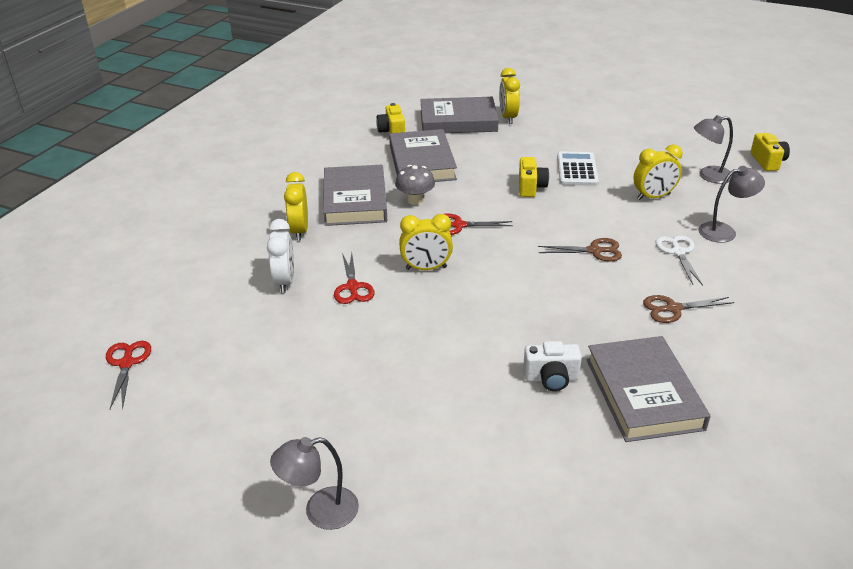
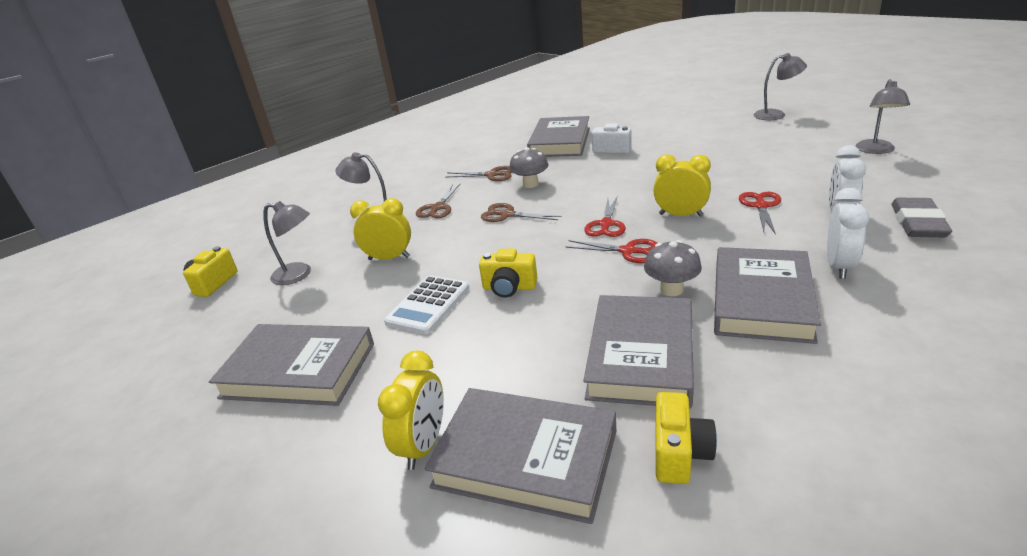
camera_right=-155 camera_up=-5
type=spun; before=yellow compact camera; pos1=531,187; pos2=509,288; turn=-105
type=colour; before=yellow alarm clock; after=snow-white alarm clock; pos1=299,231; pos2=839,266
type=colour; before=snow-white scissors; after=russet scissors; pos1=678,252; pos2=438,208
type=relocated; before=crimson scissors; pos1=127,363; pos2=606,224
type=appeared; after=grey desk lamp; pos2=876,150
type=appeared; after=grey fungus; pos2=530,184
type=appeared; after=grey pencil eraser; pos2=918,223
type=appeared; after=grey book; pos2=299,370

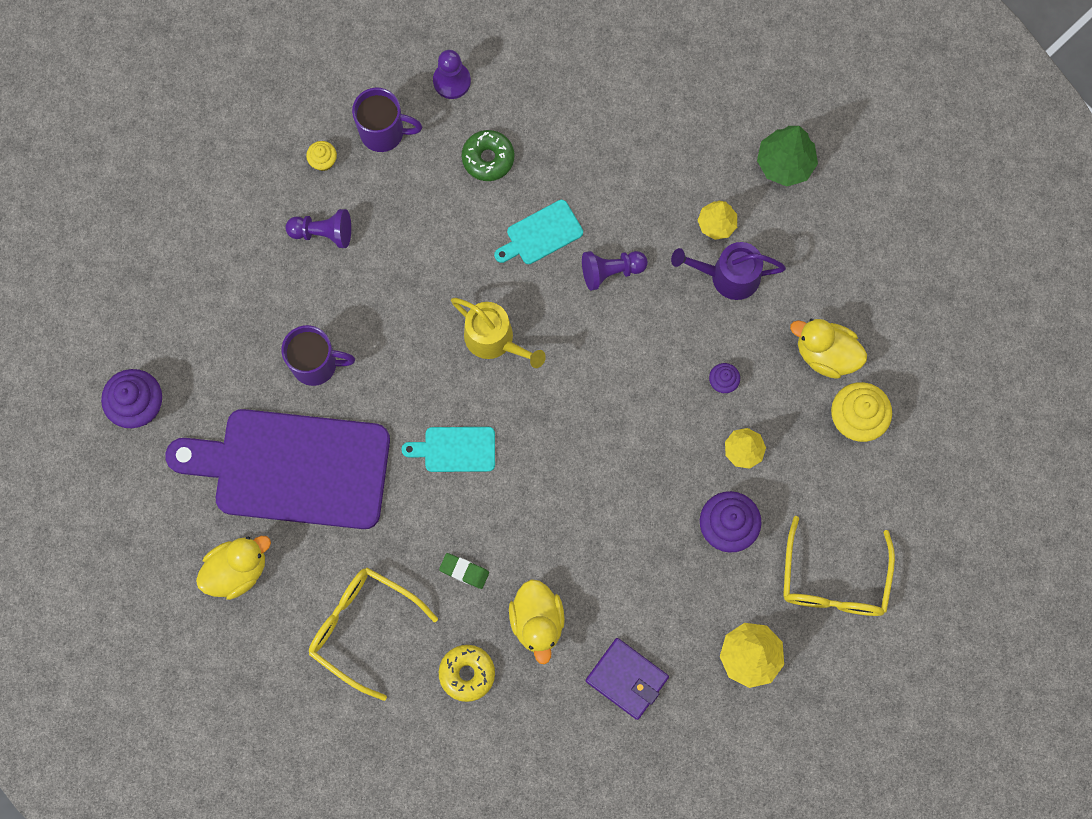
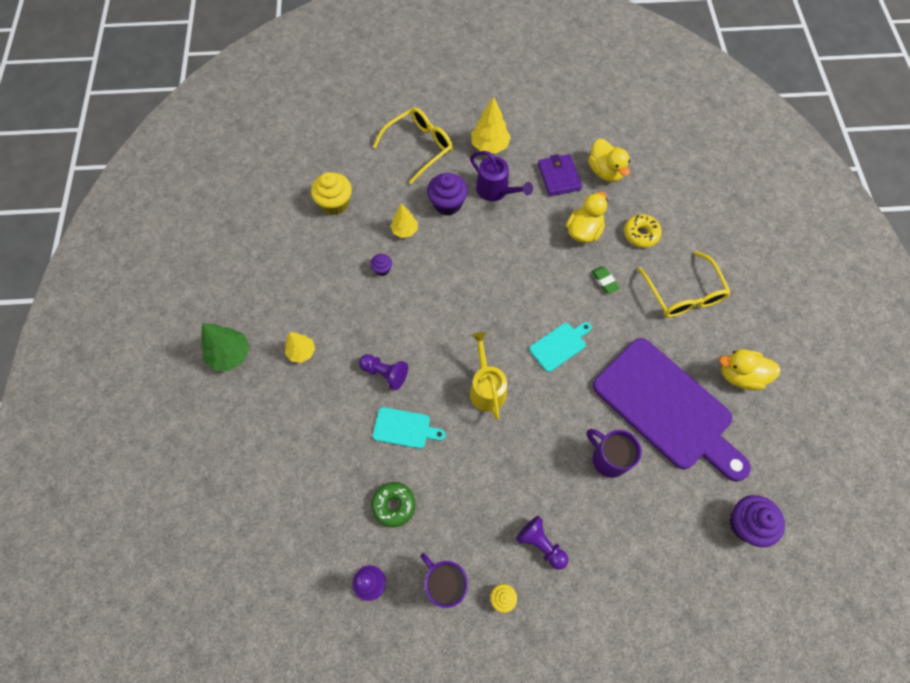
camera_right=-140 camera_up=-10
type=relocated; before=violet watering can; pos1=728,276; pos2=496,190
type=relocated; before=yellow rubber duck; pos1=825,354; pos2=605,171
type=spun; before=teal cutting board; pos1=455,449; pos2=560,345; turn=-75

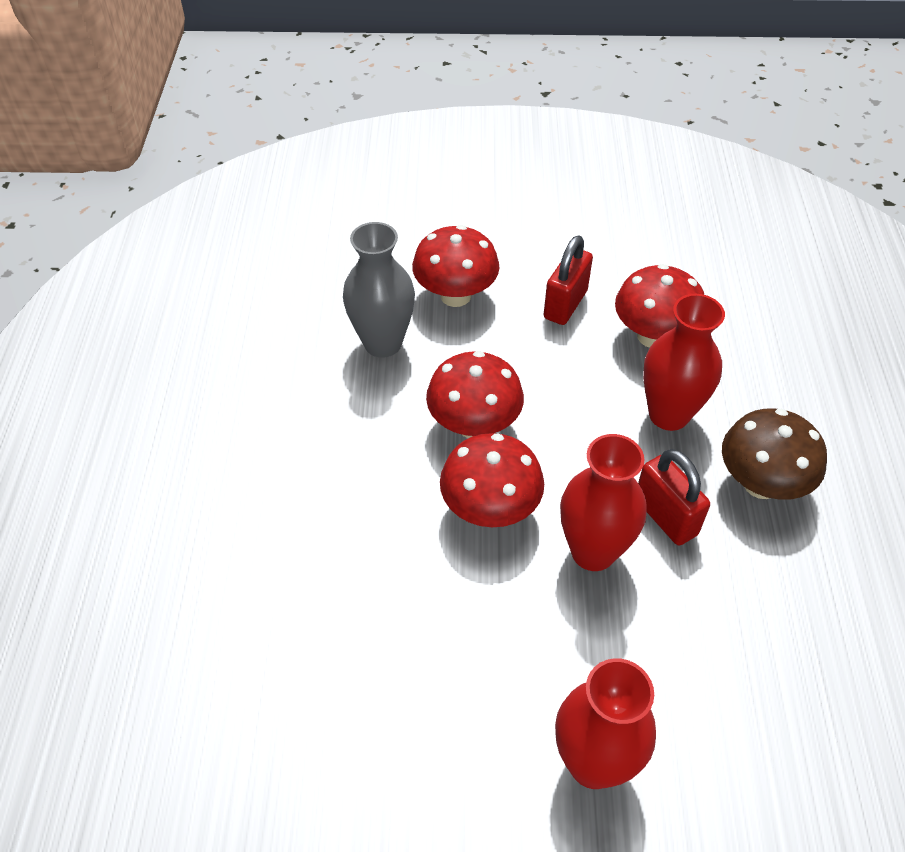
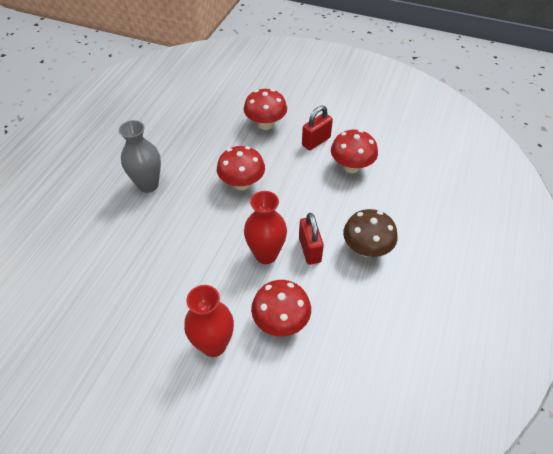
camera_right=20 camera_up=0
type=relocated; before=grey vase; pos1=383,343; pos2=148,185
type=missing; before=crimson vase; pos1=668,414
type=relocated; before=crimson fungus; pos1=490,509; pos2=281,321

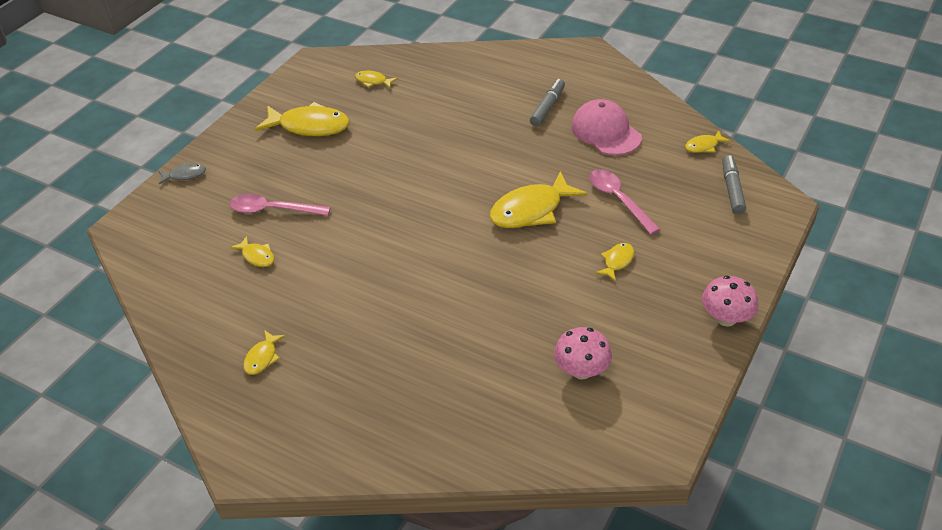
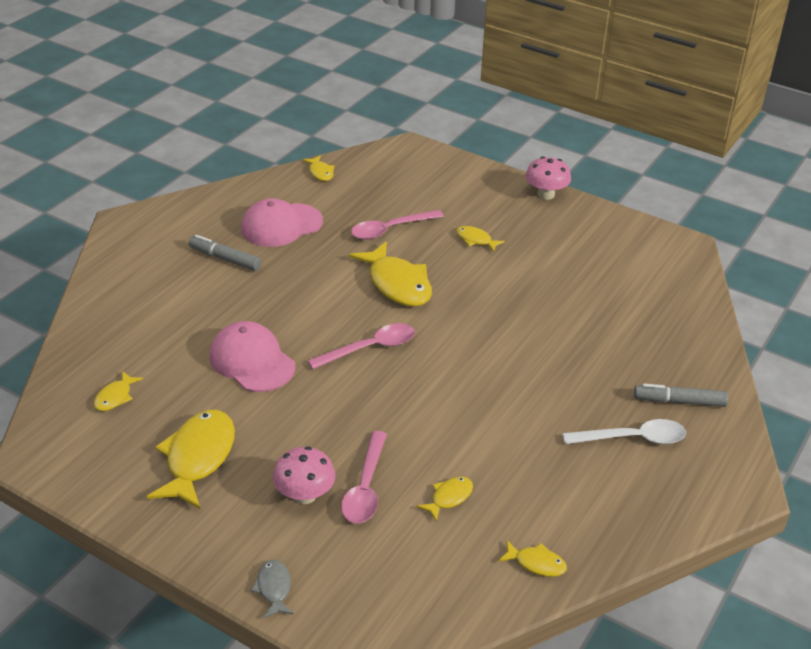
camera_right=-90 camera_up=-5
type=relocated; before=grey felt pen; pos1=732,189; pos2=679,401
type=relocated; before=rose-pink fungus; pos1=581,371; pos2=305,495
type=relocated; before=yellow toy fish; pos1=262,358; pos2=536,563
type=appeared; after=rose-pink peaked cap; pos2=252,361
type=appeared; after=rose-pink spoon; pos2=370,348
type=appeared; after=snow-white spoon; pos2=633,438

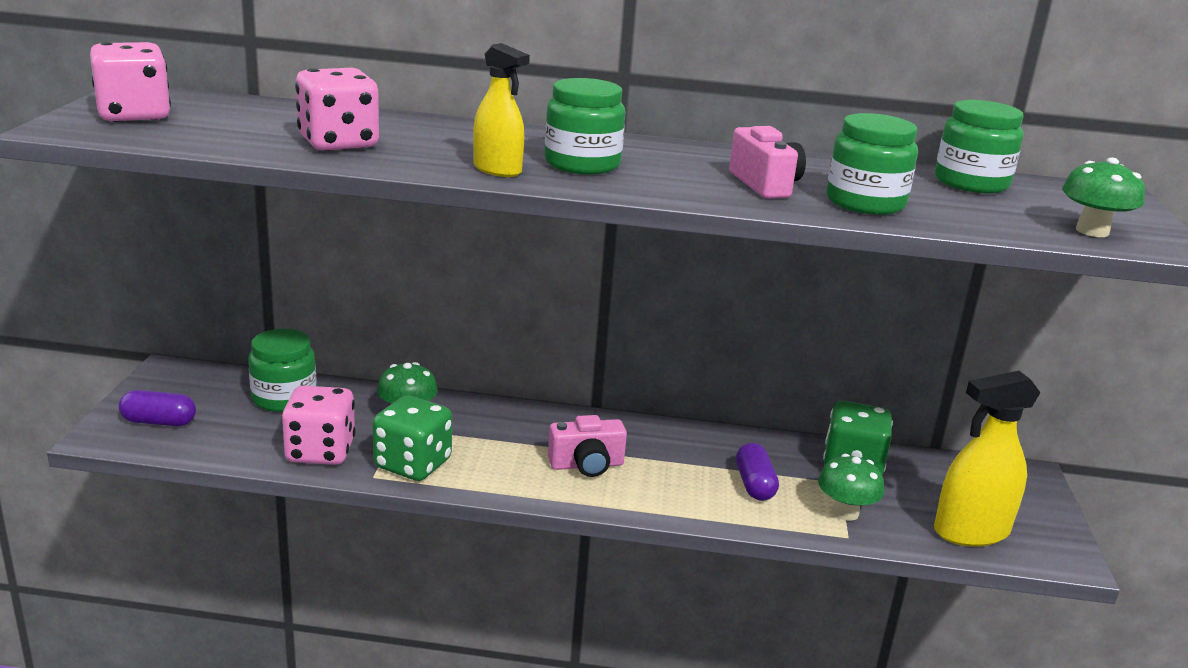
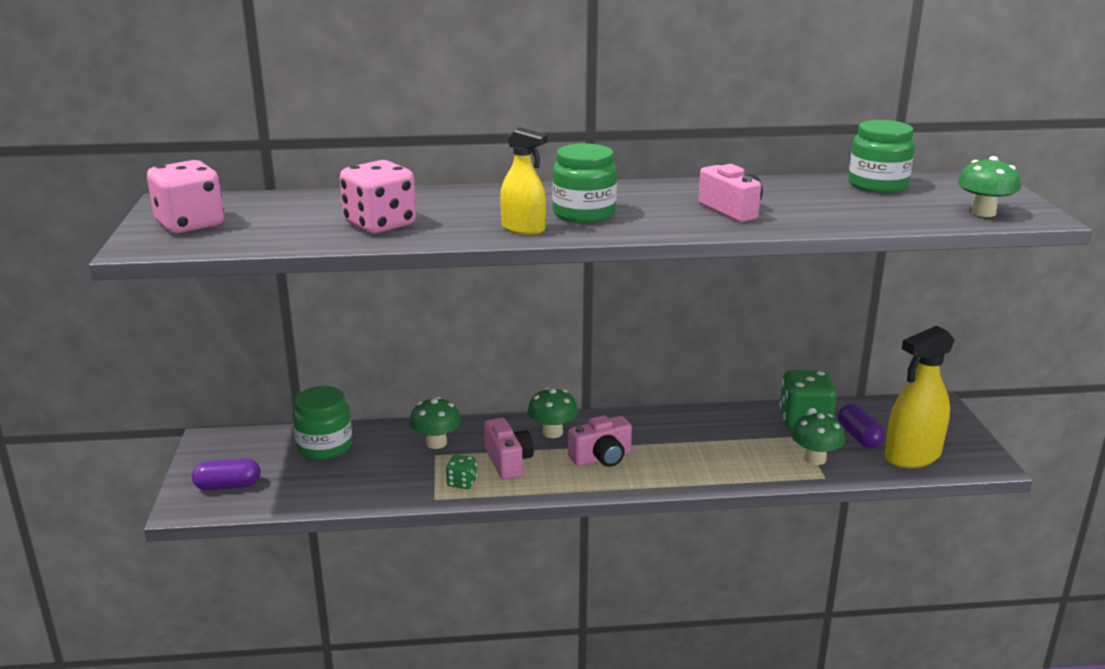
camera_right=-10 camera_up=0
type=missing; before=leaf-green jar; pos1=865,203
type=missing; before=rose-pink dice; pos1=320,452
type=size; before=leaf-green dice; pos1=412,464; pos2=462,482; scale=0.49
type=relocated; before=violet pill; pos1=754,485; pos2=859,437
type=appeared; after=leaf-green fungus; pos2=552,432
type=appeared; after=rose-pink compact camera; pos2=508,462

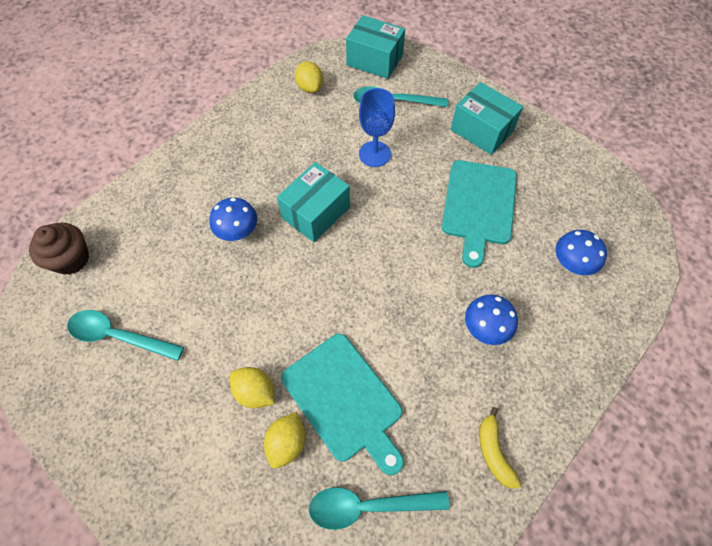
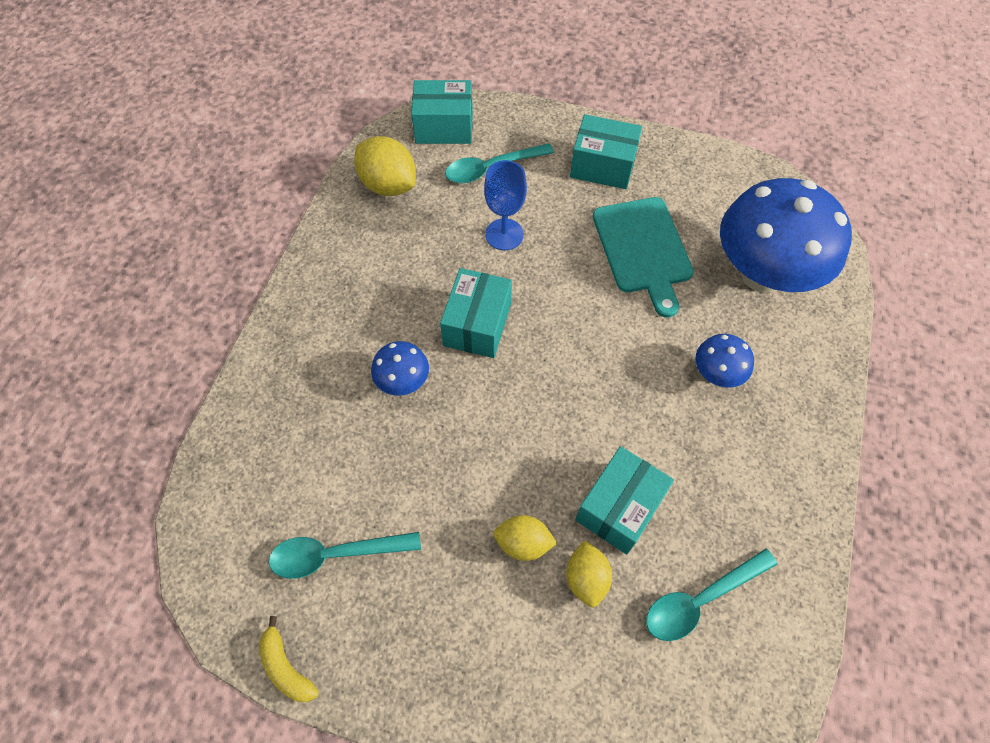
camera_right=-25 camera_up=0
type=size; before=yellow toy lemon; pos1=310,87; pos2=388,185; scale=1.58
type=missing; before=russet fairy cake; pos1=71,259
type=size; before=royal blue fungus; pos1=571,264; pos2=762,274; scale=2.26
type=exchanged; before=teal cutting board; after=teal box; pos1=344,399; pos2=619,507
type=relocated; before=yellow toy banana; pos1=493,452; pos2=286,667

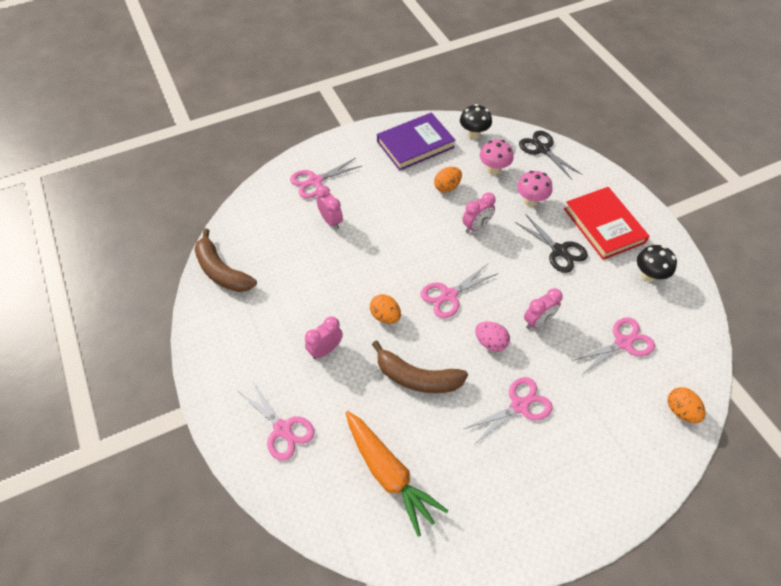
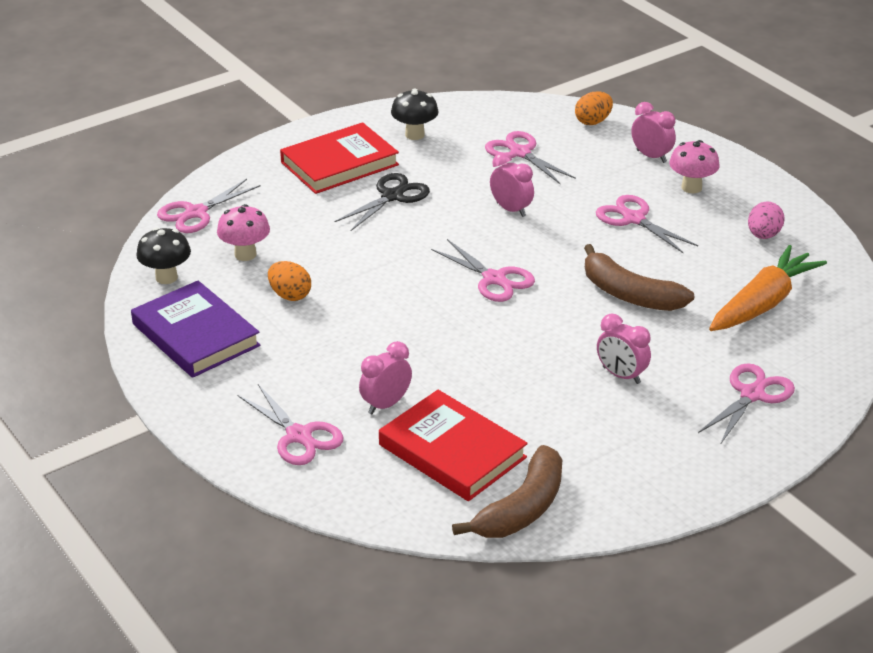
camera_right=-100 camera_up=-20
type=colour; before=jet-black scissors; after=rose-pink scissors; pos1=542,149; pos2=196,213
type=relocated; before=rose-pink fungus; pos1=530,201; pos2=691,187
type=relocated; before=rose-pink alarm clock; pos1=476,226; pos2=651,156
type=missing; before=orange-coloured toy egg; pos1=385,316
type=relocated; before=rose-pink toy egg; pos1=490,342; pos2=763,235
type=spun; before=russet toy banana; pos1=417,377; pos2=629,294; turn=120
type=appeared; after=crimson book; pos2=452,451

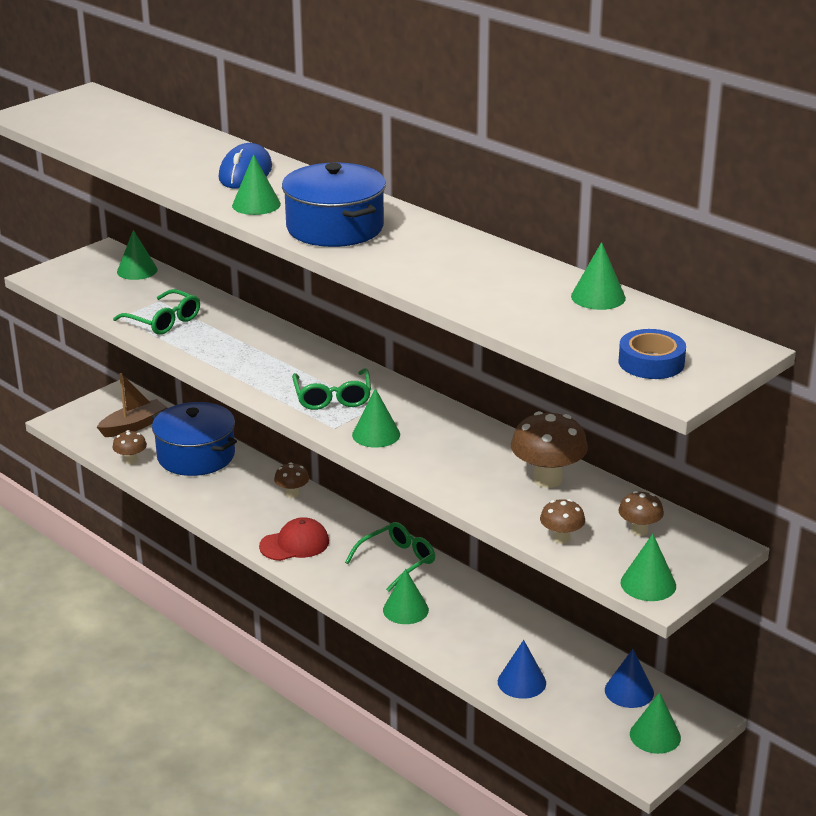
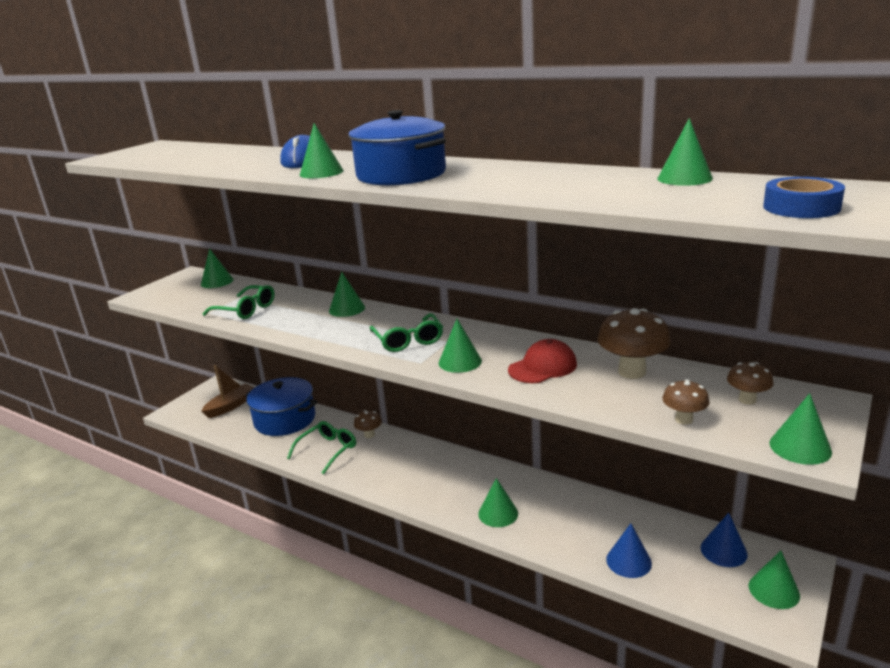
camera_right=-10 camera_up=-5
type=missing; before=russet fungus; pos1=131,460
type=relocated; before=crimson peaked cap; pos1=294,544; pos2=542,367
type=relocated; before=leaf-green eyeglasses; pos1=396,562; pos2=327,451
type=appeared; after=leaf-green cone shape; pos2=347,309

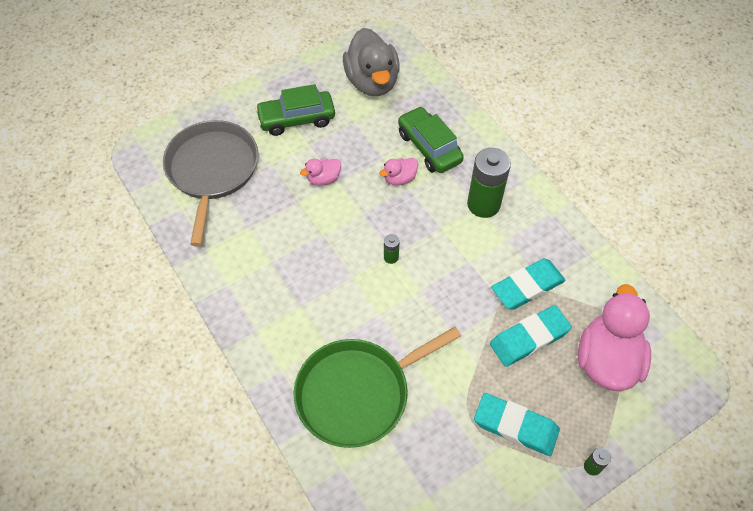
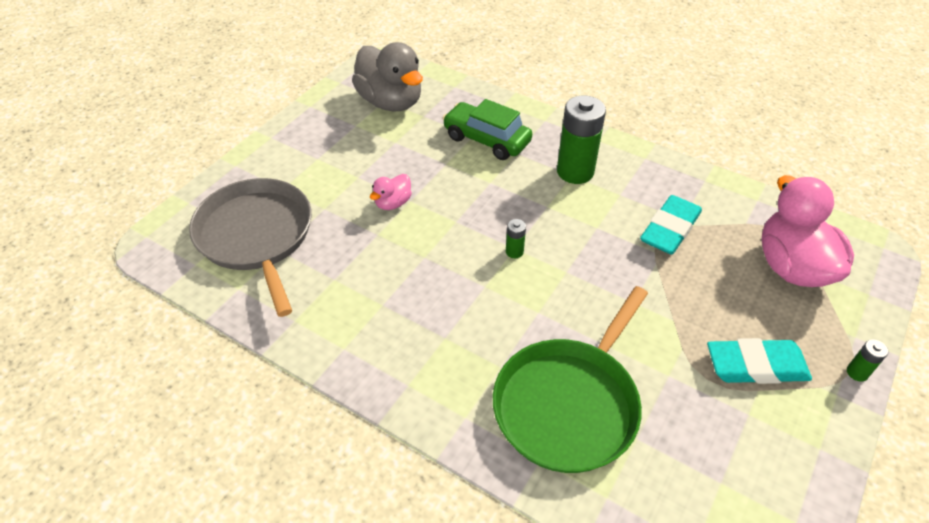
camera_right=-25 camera_up=-10
type=missing; before=leaf-green toy car; pos1=296,119
type=missing; before=rose-pink rubber duck; pos1=399,179
type=missing; before=teal pencil eraser; pos1=529,338

